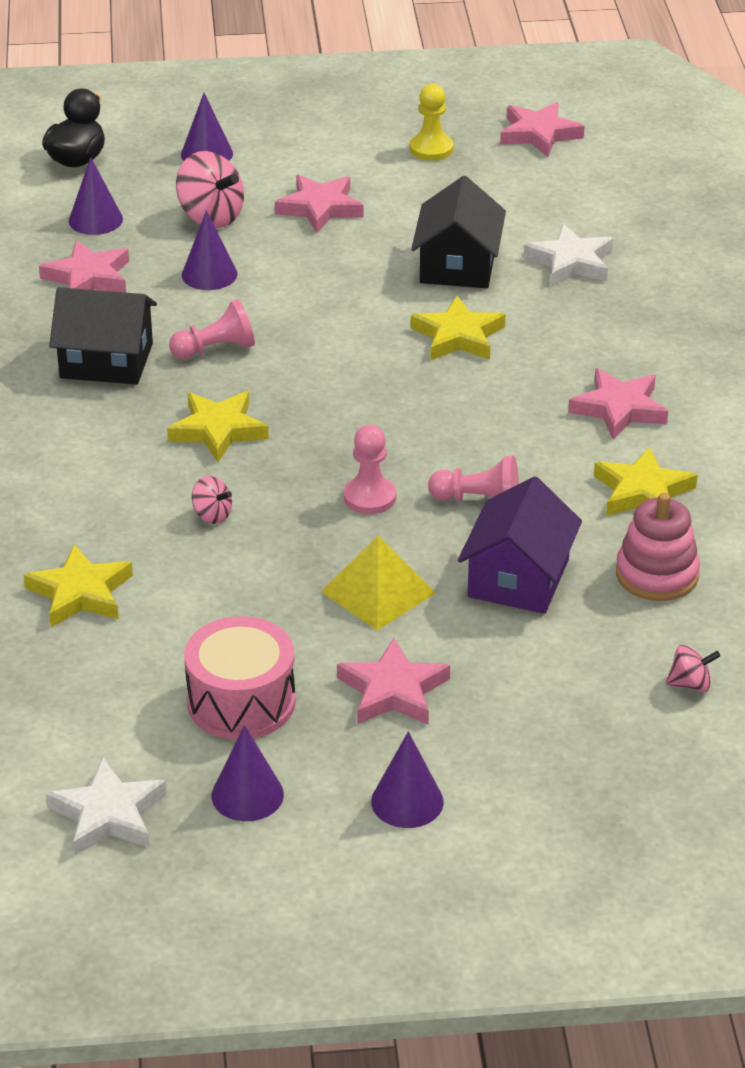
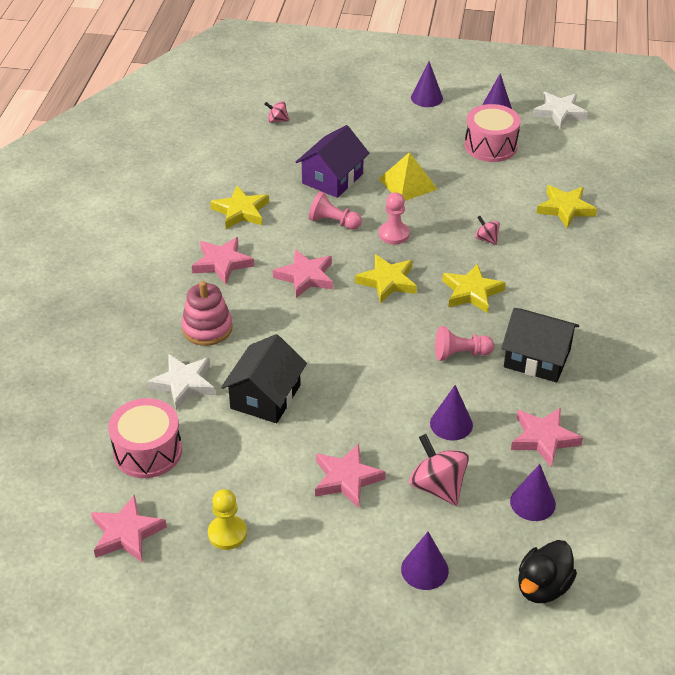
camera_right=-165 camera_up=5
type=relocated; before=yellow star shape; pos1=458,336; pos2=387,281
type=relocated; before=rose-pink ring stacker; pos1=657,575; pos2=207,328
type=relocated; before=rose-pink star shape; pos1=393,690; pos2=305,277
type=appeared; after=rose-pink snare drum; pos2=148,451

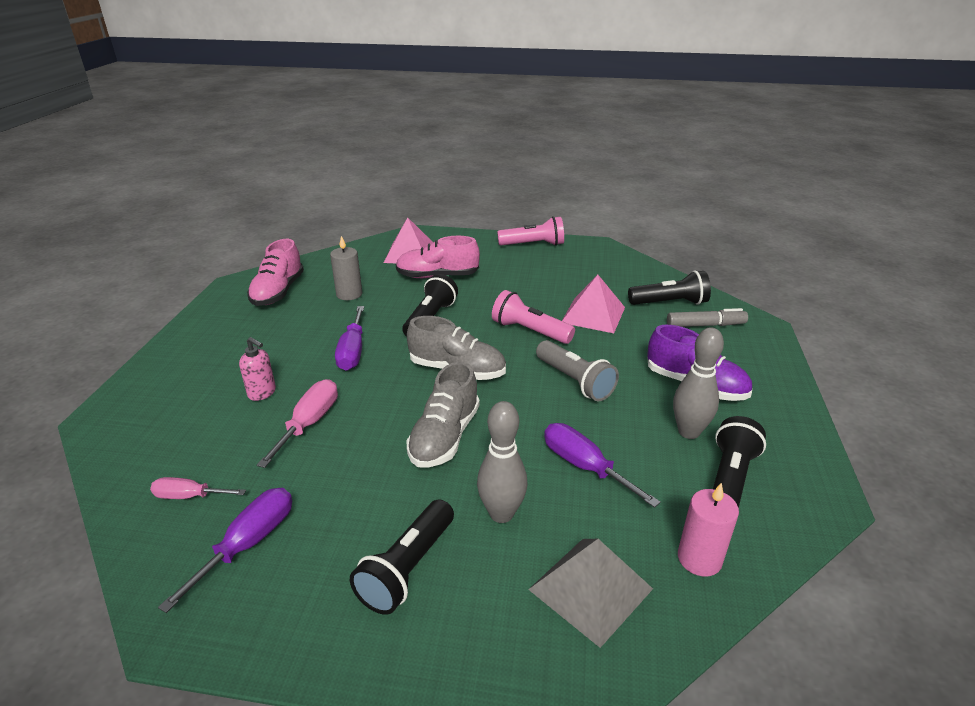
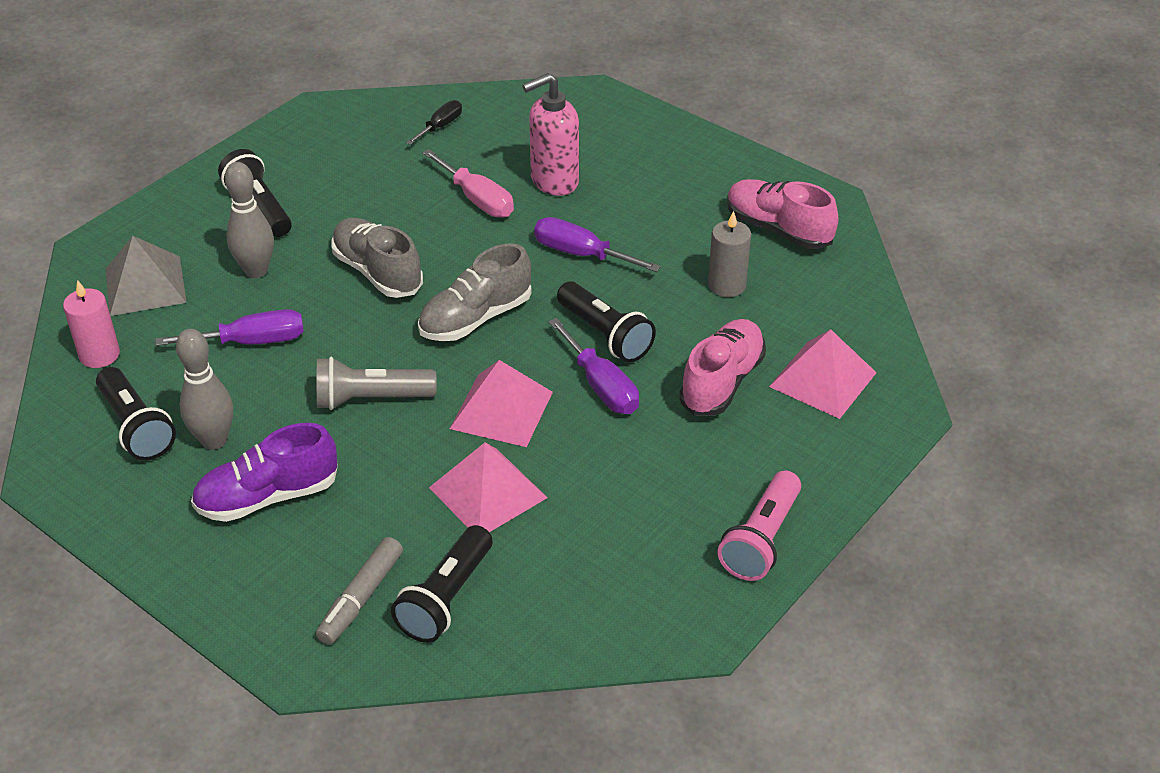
camera_right=120 camera_up=10
type=exchanged; before=rose-pink pocket torch; after=rose-pink pyramid shape; pos1=529,331; pos2=501,410
type=size; before=rose-pink soap pump; pos1=262,393; pos2=554,181; scale=1.73
type=colour; before=rose-pink flat screwdriver; after=jet-black flat screwdriver; pos1=189,496; pos2=440,126
type=relocated; before=violet flat screwdriver; pos1=249,544; pos2=601,386

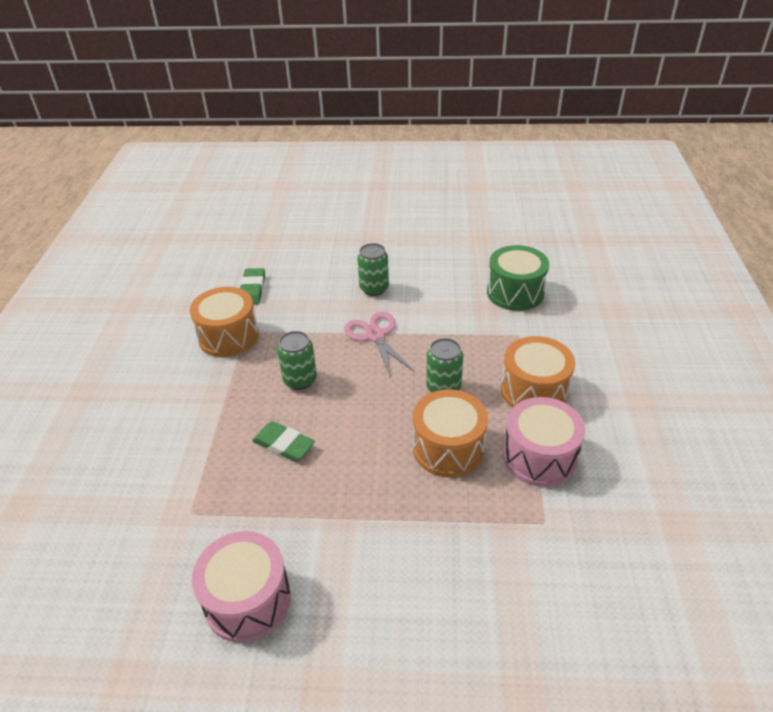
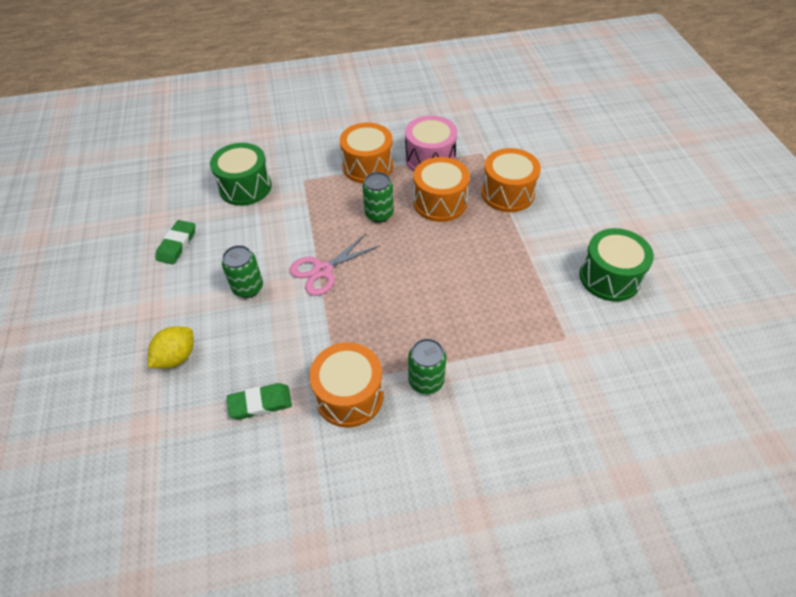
camera_right=-105 camera_up=10
type=relocated; before=leaf-green tin; pos1=300,380; pos2=426,381
type=relocated; before=leaf-green pencil eraser; pos1=284,444; pos2=177,244
type=colour; before=rose-pink snare drum; after=leaf-green snare drum; pos1=248,600; pos2=609,277
type=appeared; after=orange-coloured snare drum; pos2=507,193
type=appeared; after=yellow toy lemon; pos2=176,357

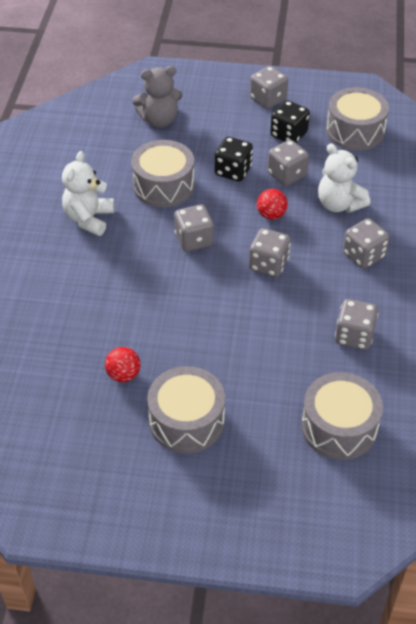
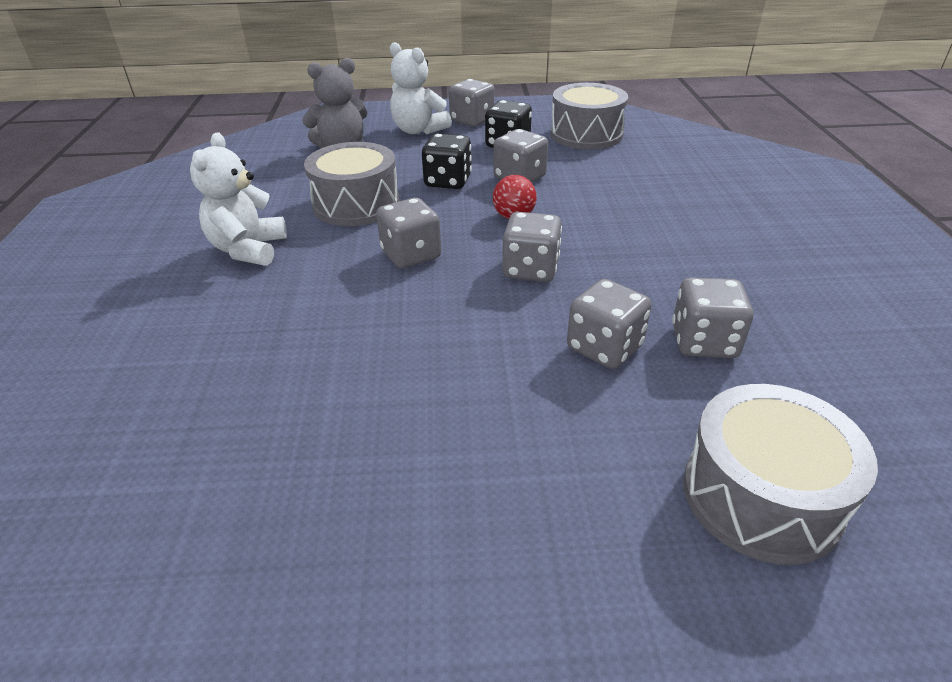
camera_right=-10 camera_up=-10
type=relocated; before=snow-white teddy bear; pos1=339,204; pos2=418,130
type=relocated; before=grey dice; pos1=363,255; pos2=604,347
type=missing; before=crimson ball; pos1=123,375
type=missing; before=grey snare drum; pos1=186,421

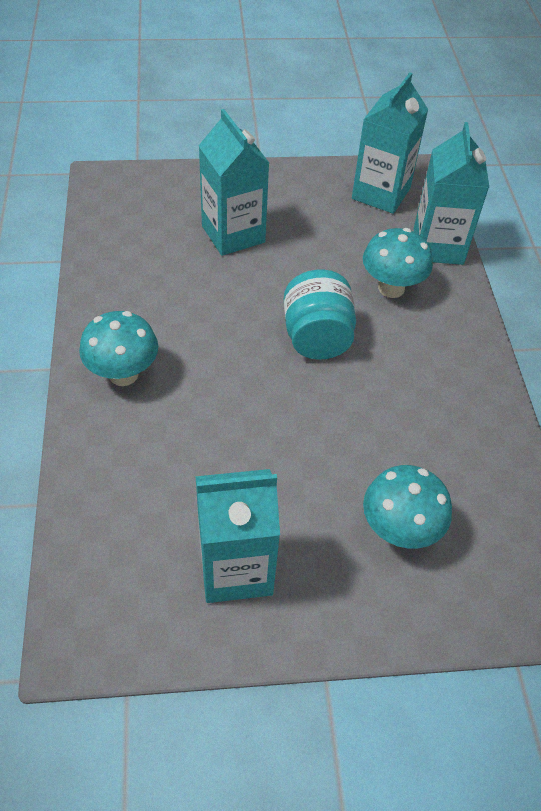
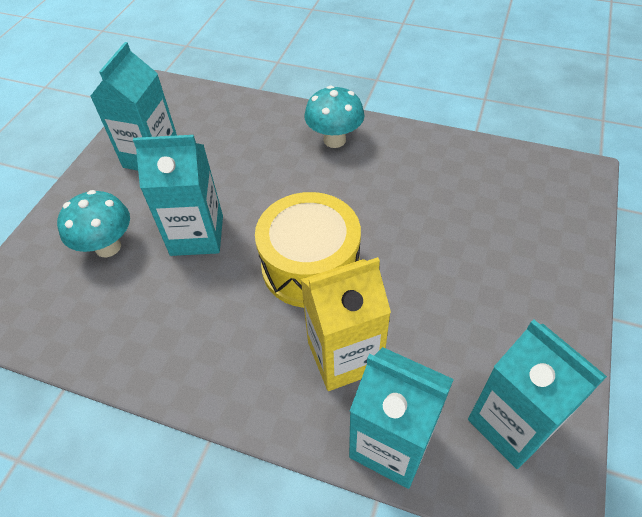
camera_right=120 camera_up=0
type=relocated; before=teal carton; pos1=233,234; pos2=197,235
type=exchanged; before=teal fungus; after=yellow carton; pos1=391,288; pos2=344,356
type=exchanged; before=teal jar; after=yellow snare drum; pos1=316,337; pos2=310,266

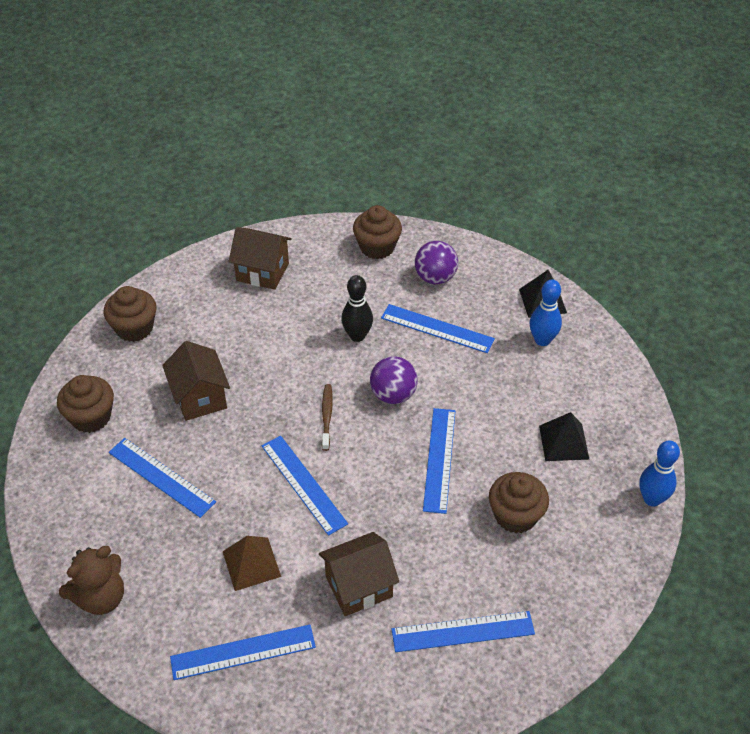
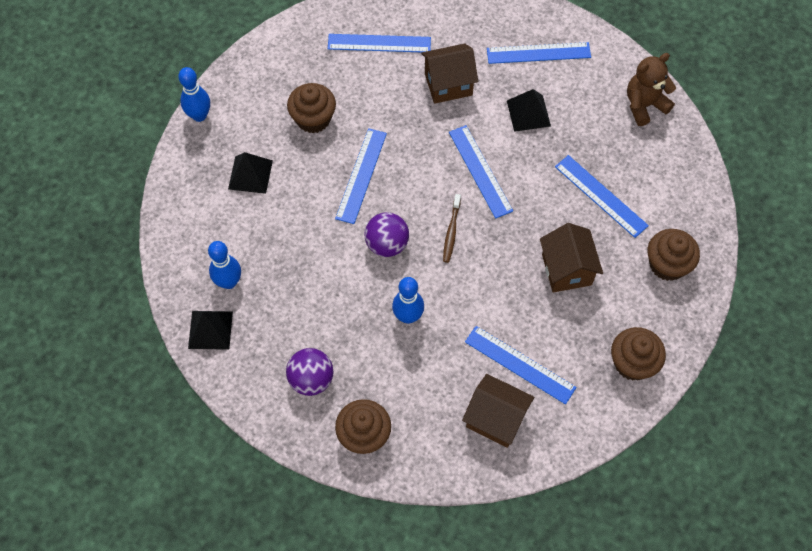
camera_right=-170 camera_up=15
type=colour; before=jet-black skittle; after=royal blue skittle; pos1=357,336; pos2=408,316
type=relocated; before=royal blue measuring stick; pos1=437,328; pos2=519,364
type=colour; before=russet pyramid shape; after=jet-black pyramid shape; pos1=251,563; pos2=528,113

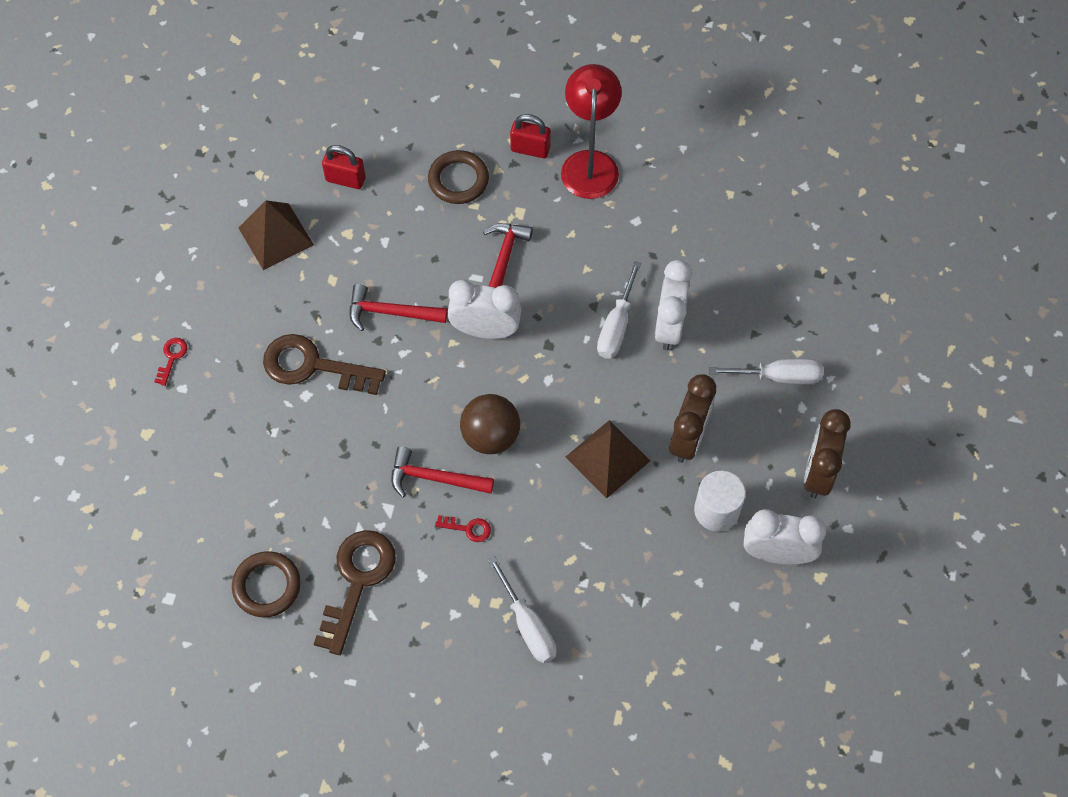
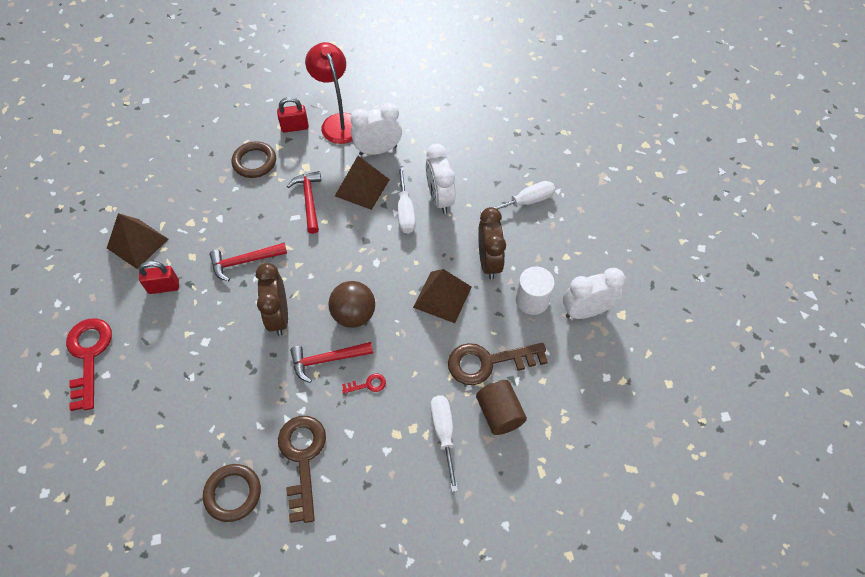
camera_right=-25 camera_up=-5
type=relocated; before=crimson lock; pos1=345,179; pos2=164,287
type=relocated; before=snow-white alarm clock; pos1=485,330; pos2=378,150
type=relocated; before=russet latchkey; pos1=313,366; pos2=488,362
type=size; before=crimson latchkey; pos1=172,357; pos2=89,356; scale=2.31
type=relocated; before=russet alarm clock; pos1=818,472; pos2=279,316
type=spun; before=snow-white flat screwdriver; pos1=527,625; pos2=444,434; turn=-135
type=appeared; after=russet pyramid shape; pos2=362,187
type=appeared; after=russet cylinder; pos2=499,413

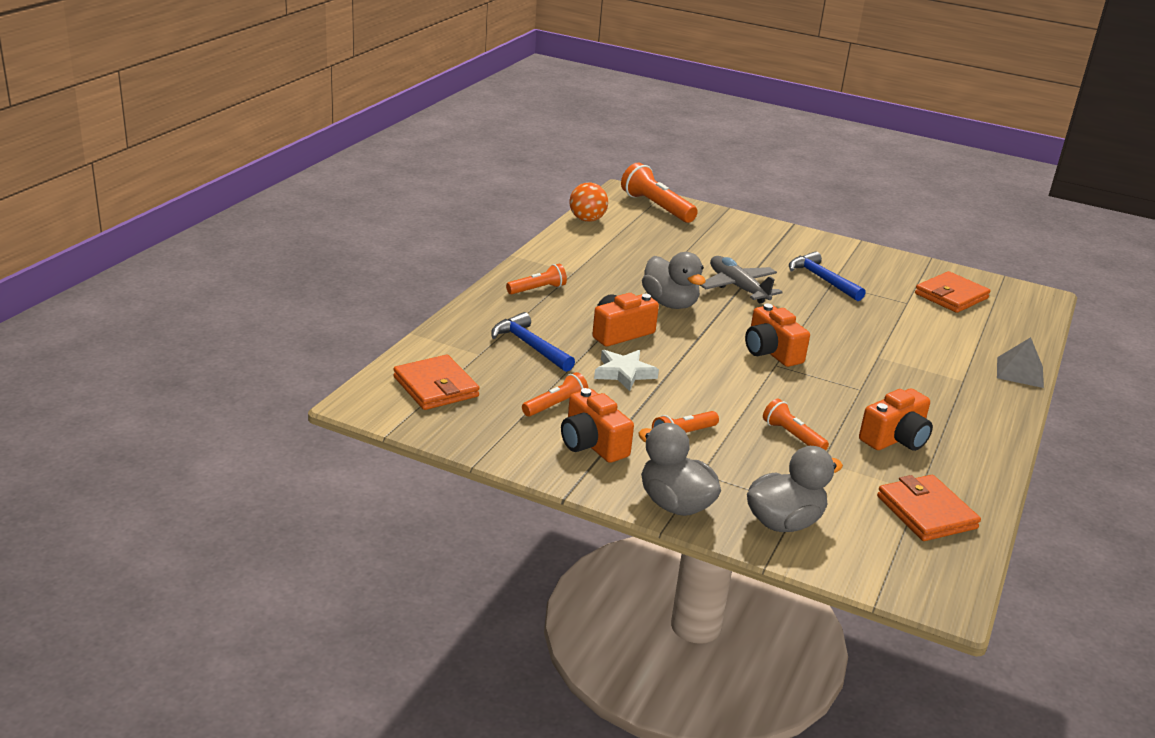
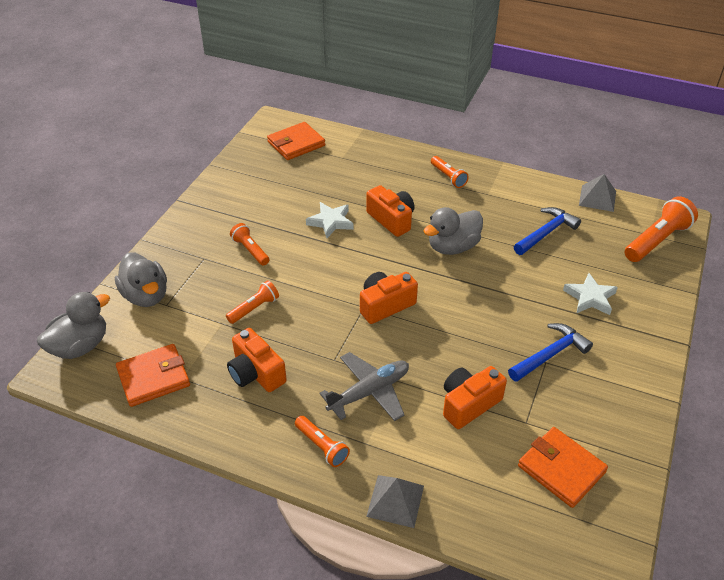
camera_right=90 camera_up=15
type=exchanged; before=orange-coloured ball; after=grey pyramid shape; pos1=587,220; pos2=597,198
type=relocated; before=grey toy plane; pos1=738,287; pos2=369,392
type=relocated; before=royal blue claw hammer; pos1=530,346; pos2=546,233
type=relocated; before=orange-coloured pocket torch; pos1=555,405; pos2=322,446
type=relocated; before=orange-coloured compact camera; pos1=592,444; pos2=468,404
type=relocated; before=grey rubber duck; pos1=675,504; pos2=80,346
type=appeared; after=snow-white star shape; pos2=590,298

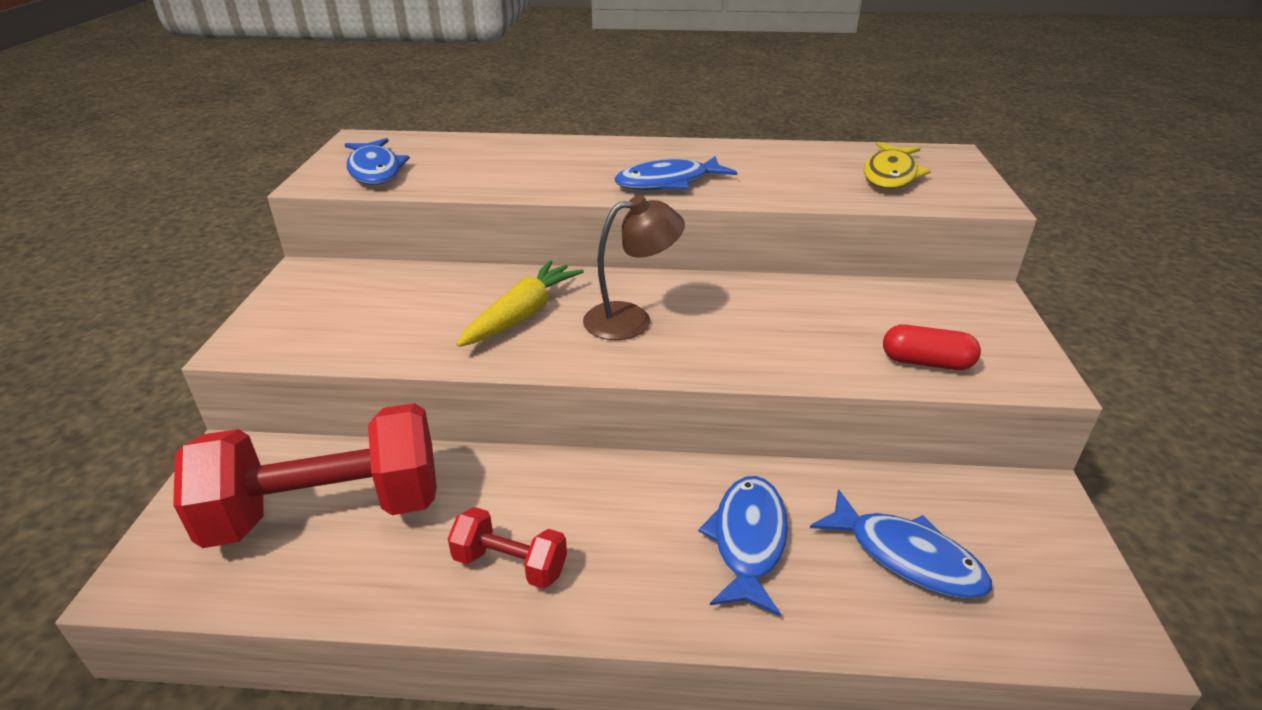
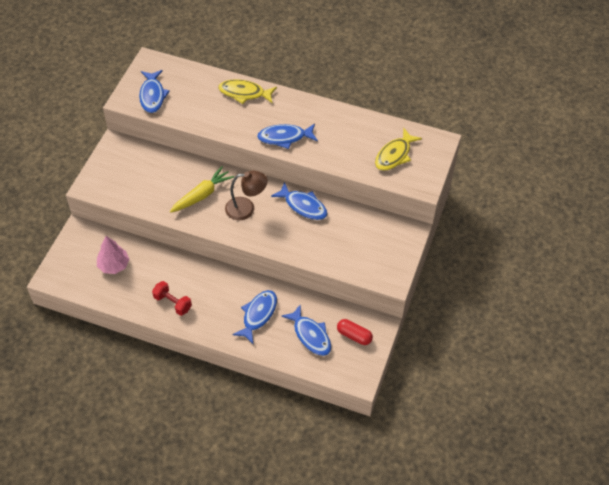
camera_right=15 camera_up=20
type=relocated; before=crimson pill; pos1=926,362; pos2=354,335
type=exchanged; before=crimson free weight; after=rose-pink fir tree; pos1=327,511; pos2=114,265
type=appeared; after=yellow toy fish; pos2=244,93
type=appeared; after=royal blue toy fish; pos2=303,206

